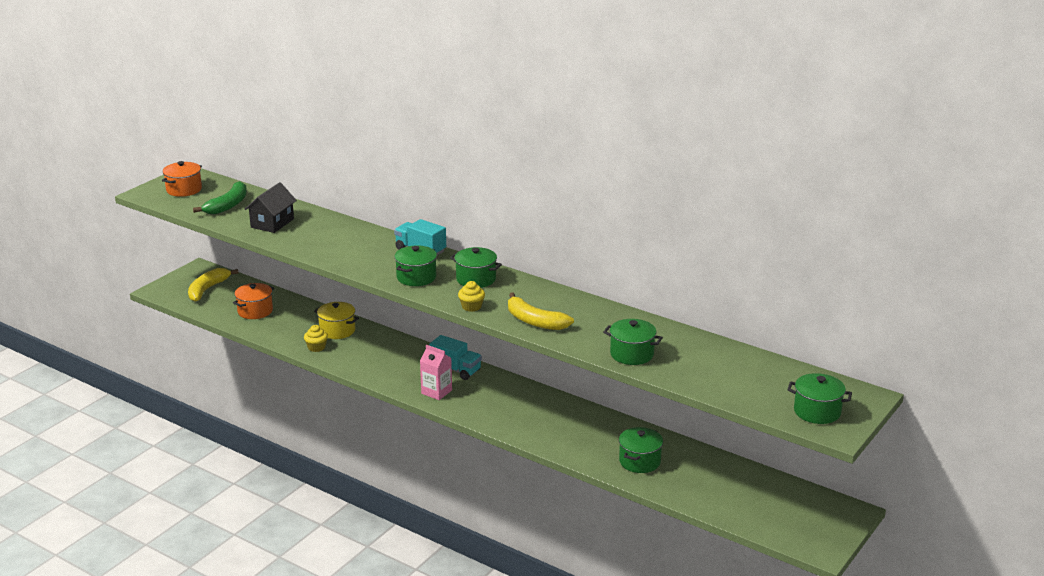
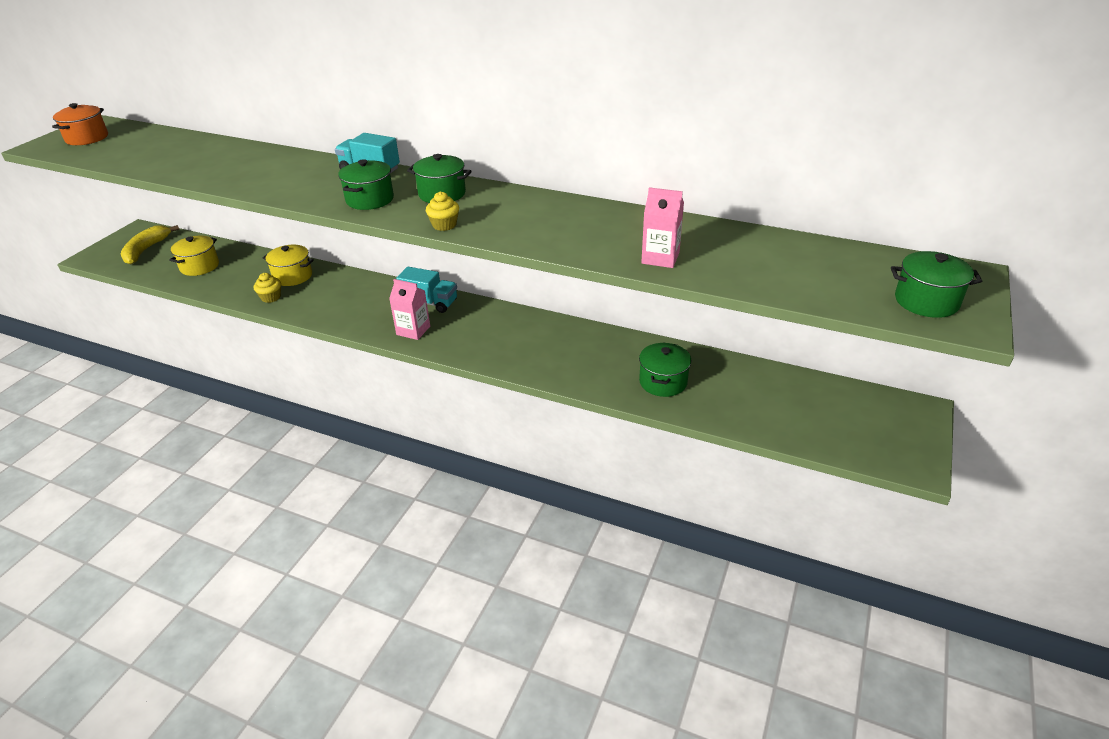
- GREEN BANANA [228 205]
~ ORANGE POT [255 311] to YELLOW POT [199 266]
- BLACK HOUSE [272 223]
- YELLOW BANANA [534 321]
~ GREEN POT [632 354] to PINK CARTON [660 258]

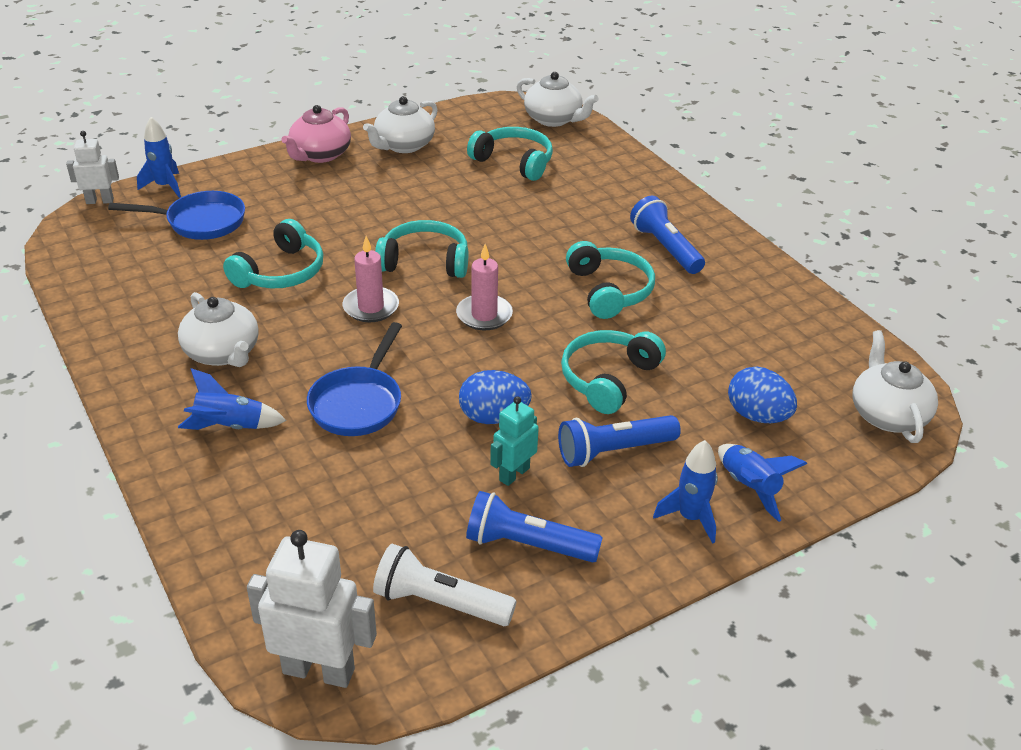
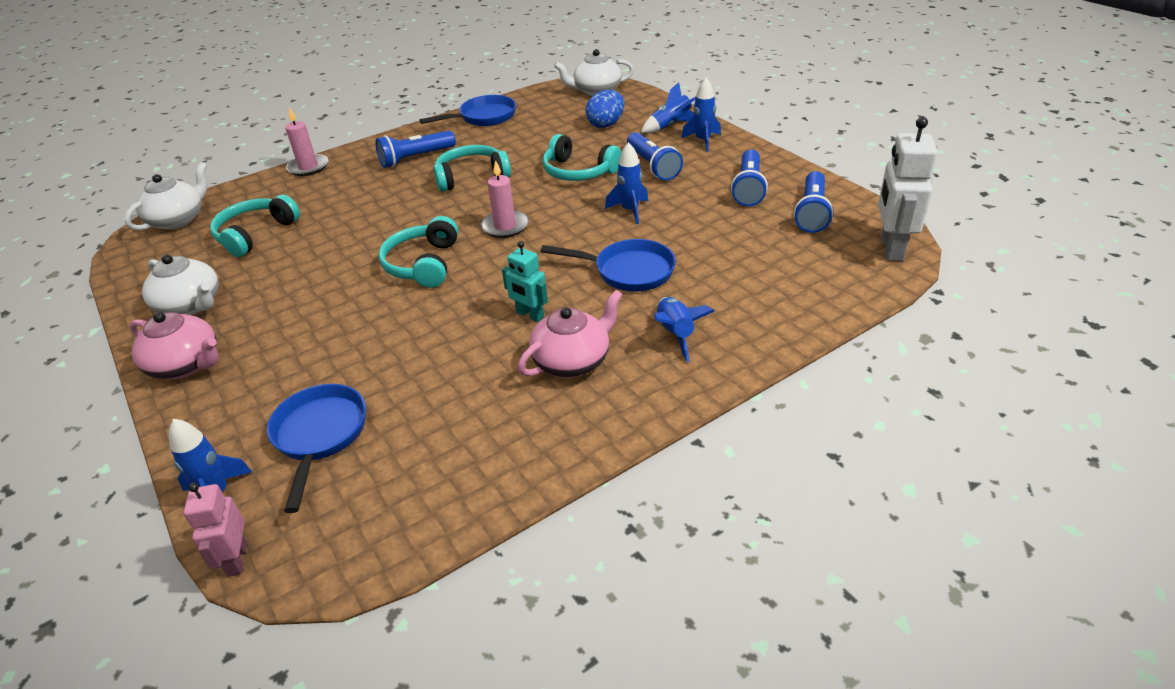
~ WHITE ROBOT [100 201] to PINK ROBOT [237 559]
~ WHITE TEAPOT [223 353] to PINK TEAPOT [572 361]
- TURQUOISE HEADPHONES [281 272]
~ PINK CANDLE [371 307] to [308 167]
~ WHITE FLASHLIGHT [440 602] to BLUE FLASHLIGHT [811 213]
~ BLUE EGG [493 417] to BLUE ROCKET [630 211]
~ TURQUOISE ROBOT [514 474] to [530 315]
+ BLUE PAN [483 117]

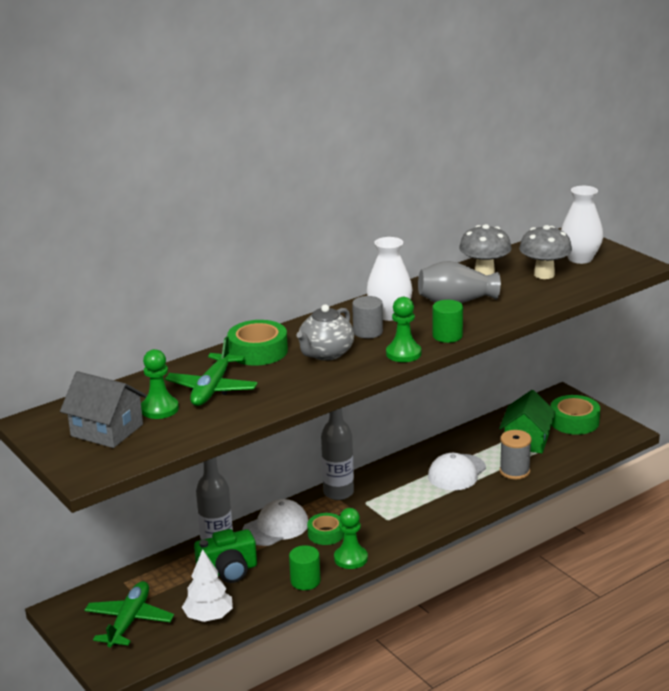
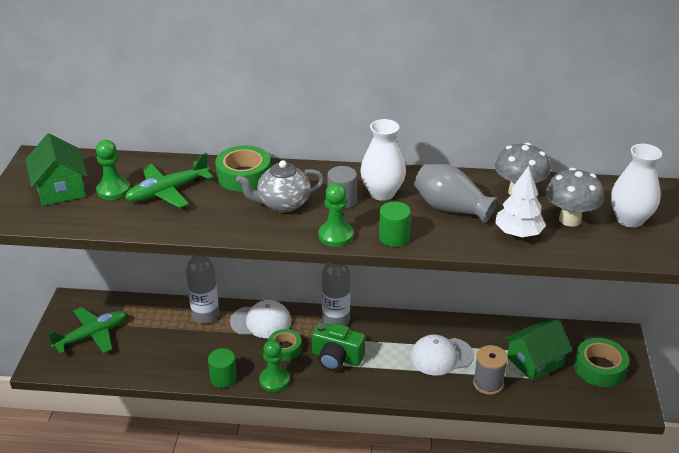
~ GREY HOUSE [107 430] to GREEN HOUSE [61 189]
~ WHITE TREE [208 617] to [518 233]
~ GREEN CAMERA [228 571] to [336 358]

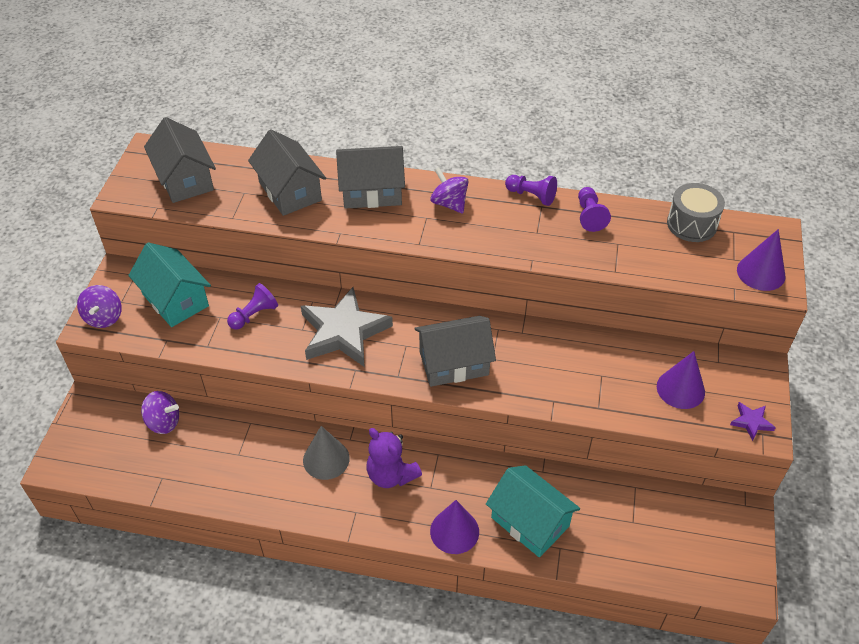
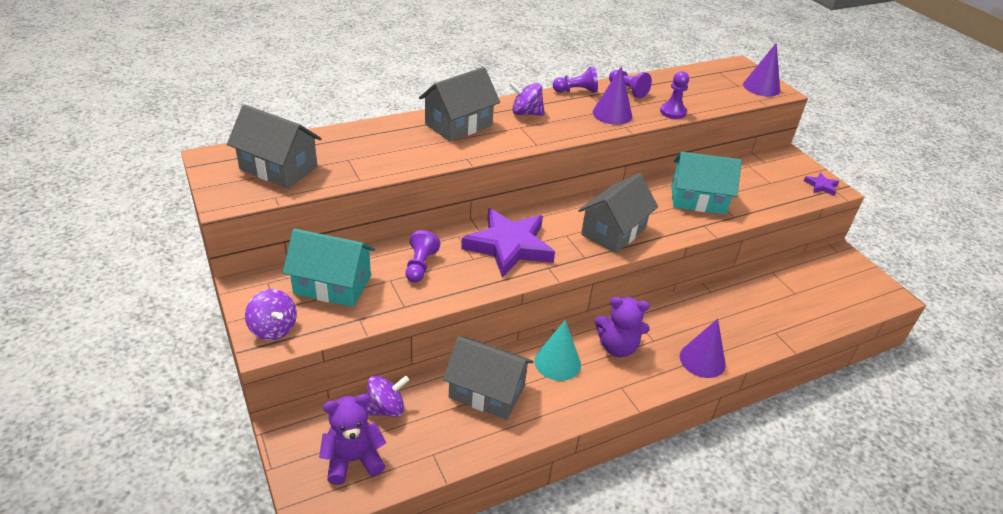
~ GREY HOUSE [290 191] to [487 391]
~ GREY STAR [344 332] to PURPLE STAR [509 246]
~ GREY CONE [326 459] to TURQUOISE CONE [557 362]
~ TURQUOISE HOUSE [530 522] to [698 199]
~ PURPLE CONE [680 389] to [612 114]
- GREY DRUM [691 224]
+ PURPLE TEDDY BEAR [353 460]
+ PURPLE PAWN [673 112]

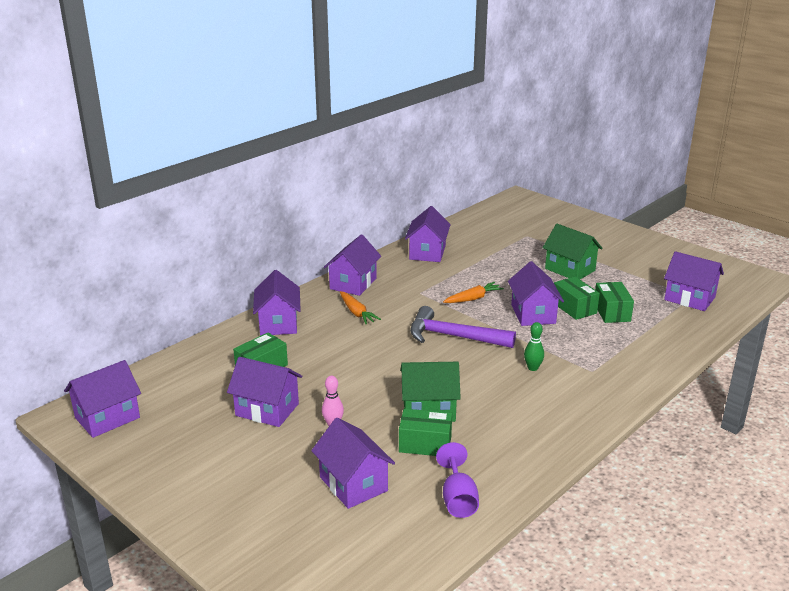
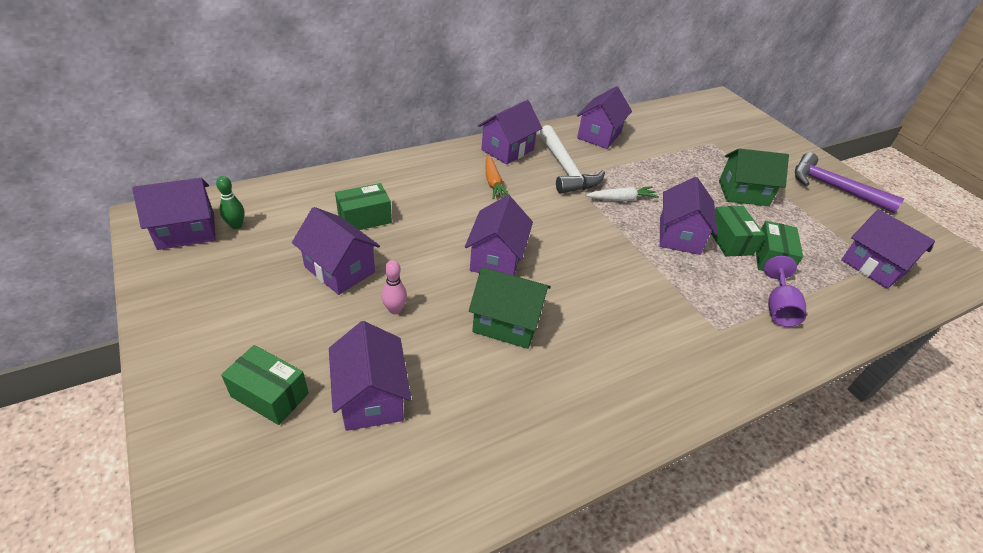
~ PURPLE HOUSE [278 323] to [496 258]
~ GREEN BOX [425 444] to [270 395]
~ PURPLE HAMMER [454 337] to [833 188]
~ PURPLE GOBLET [458 499] to [778 308]
~ ORANGE CARROT [473 298] to WHITE CARROT [621 199]
~ GREEN BOWLING PIN [532 368] to [236 225]
~ GREEN HOUSE [570 269] = [743 193] 60 degrees counterclockwise
+ WHITE HAMMER [565 169]

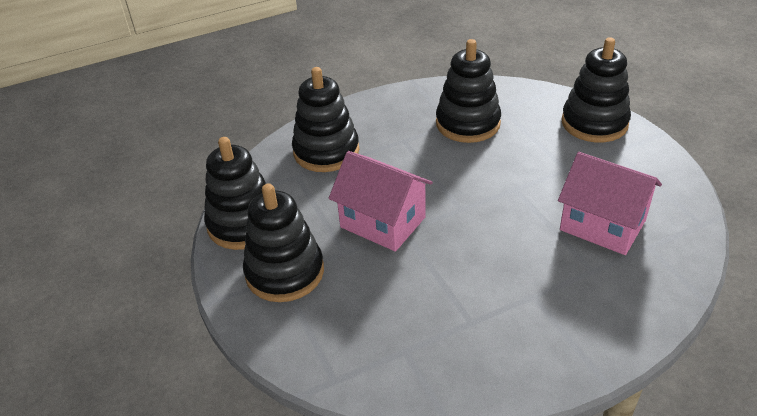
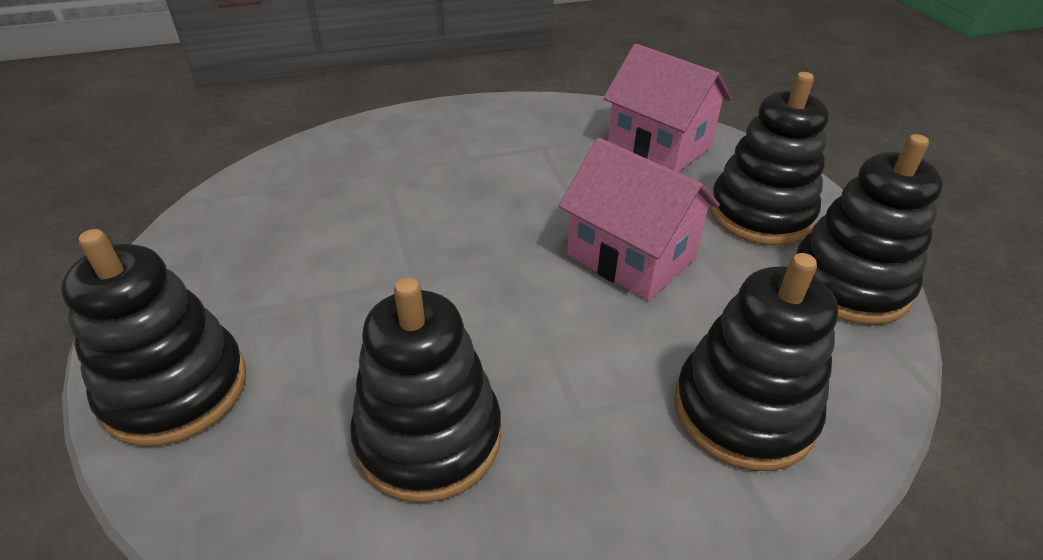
~ PINK HOUSE [602 225] to [659 145]

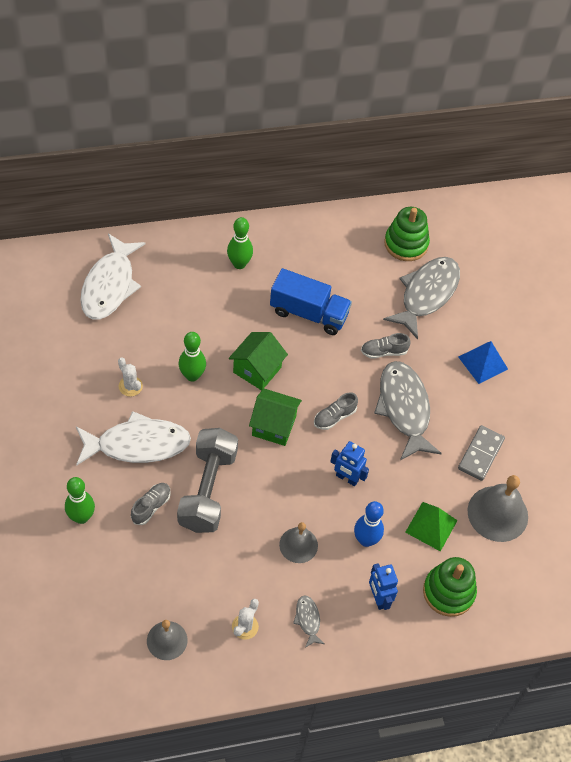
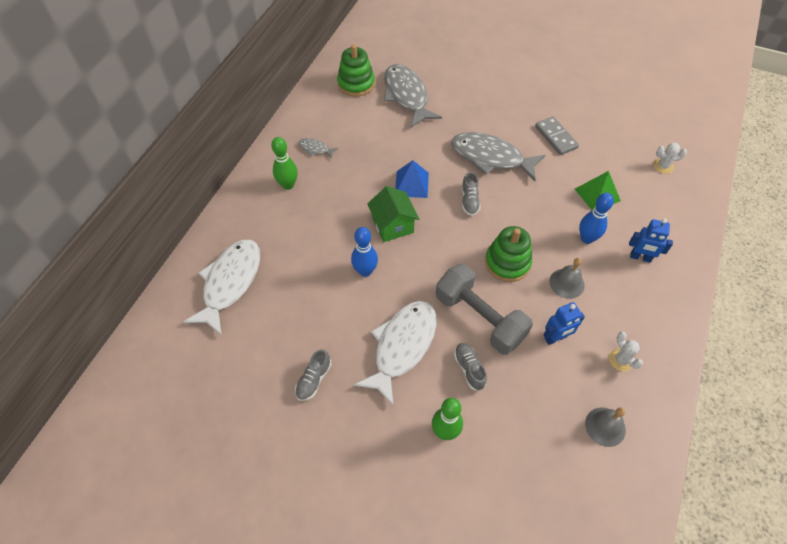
~ WHITE FISH [110 285] = [230 282] 120 degrees counterclockwise
~ WHITE CACTUS [130 386] to [663 166]
~ GREEN BOWLING PIN [192 375] to BLUE BOWLING PIN [365 271]
- GREEN HOUSE [274 426]
- BLUE TRUCK [309 313]
~ GREY FISH [308 620] to [315 149]
~ BLUE ROBOT [347 478] to [555 338]
~ GREY SHOE [384 351] to [313 379]
~ GREEN STACKING TOY [448 592] to [507 263]
~ BLUE PYRAMID [483 362] to [411 184]
- GREY BELL [497 513]

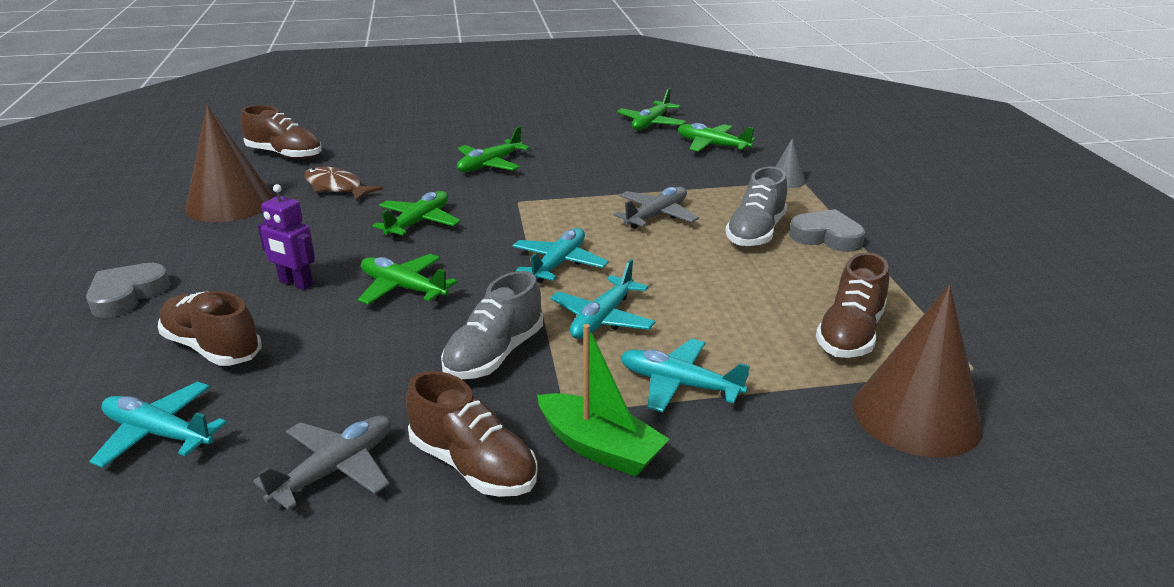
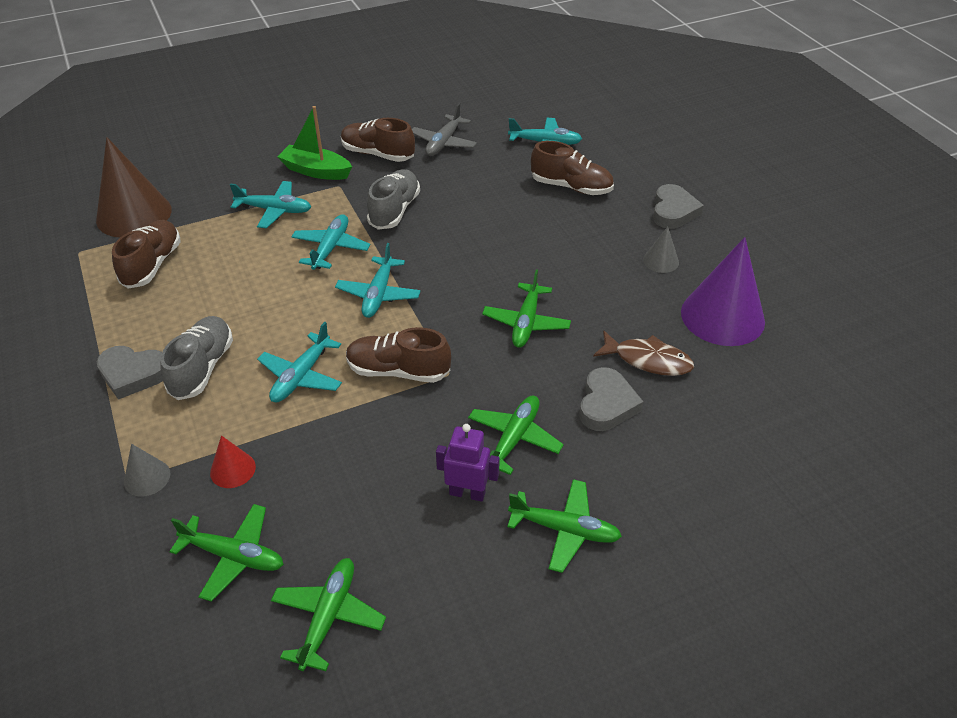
~ BROWN CONE [230 203] to PURPLE CONE [722 316]
~ BROWN SHOE [285 154] to [398 371]
~ PURPLE ROBOT [295 283] to [467 493]
~ GREEN PLANE [403 288] to [565 530]
~ GREY PLANE [656 215] to TURQUOISE PLANE [301 376]
+ RED CONE [233 469]
+ GREY HEART [606 404]
+ GREY CONE [661 261]

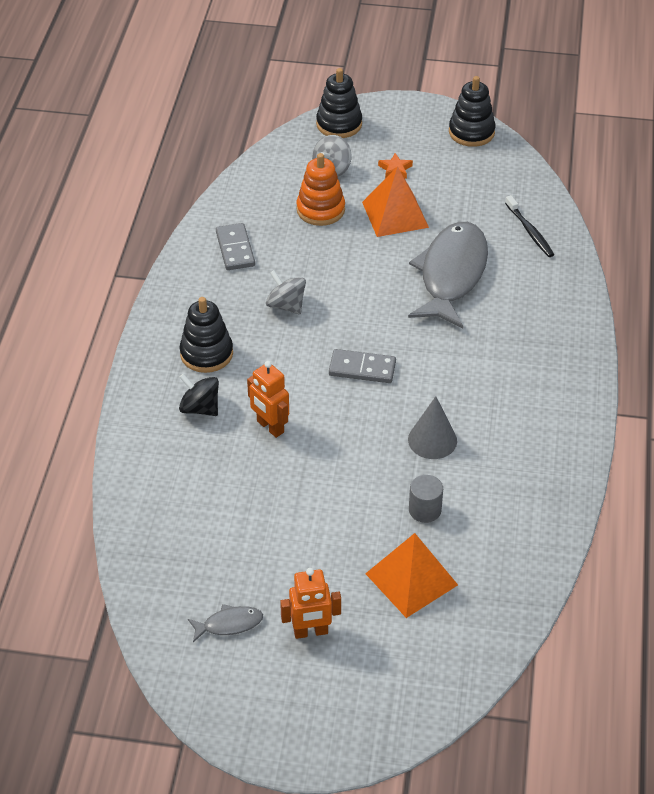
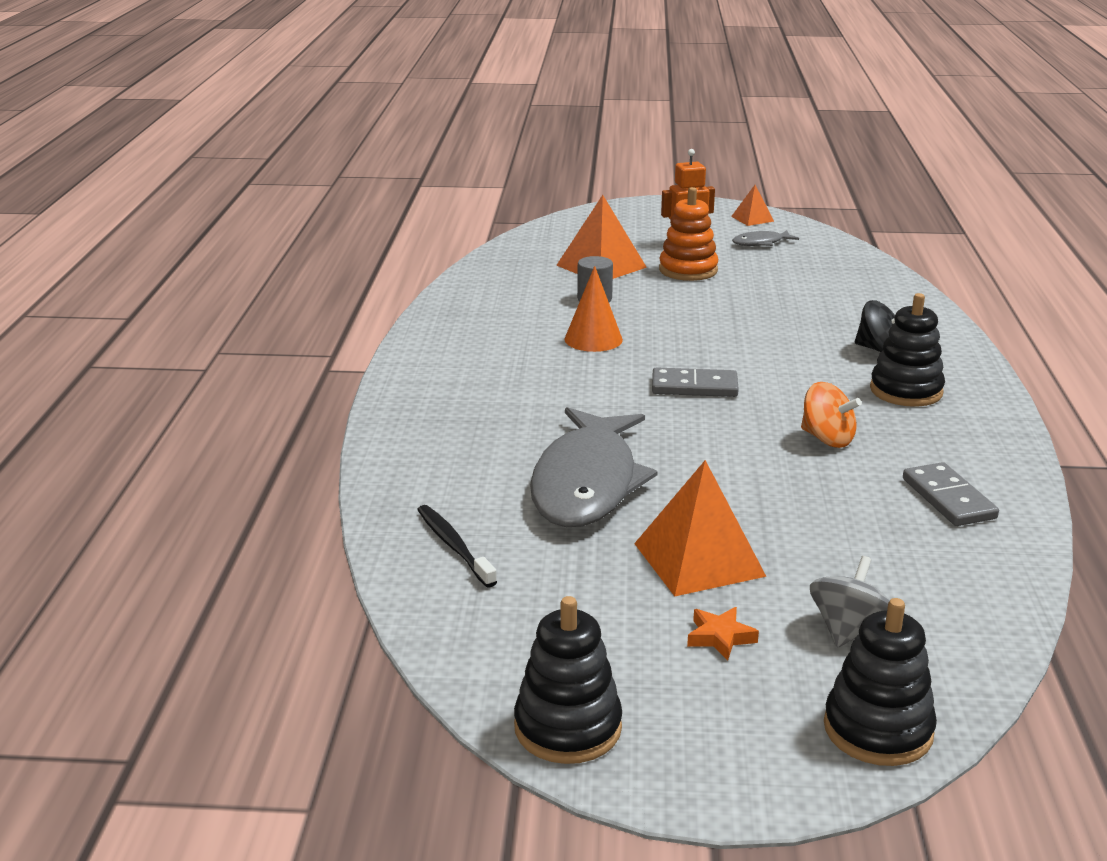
- ORANGE ROBOT [270 427]
~ GREY SPINNING TOP [286 305] to ORANGE SPINNING TOP [827 439]
~ ORANGE STACKING TOY [320 210] to [688 270]
~ GREY CONE [432 440] to ORANGE CONE [593 339]
+ ORANGE PYRAMID [752 219]

